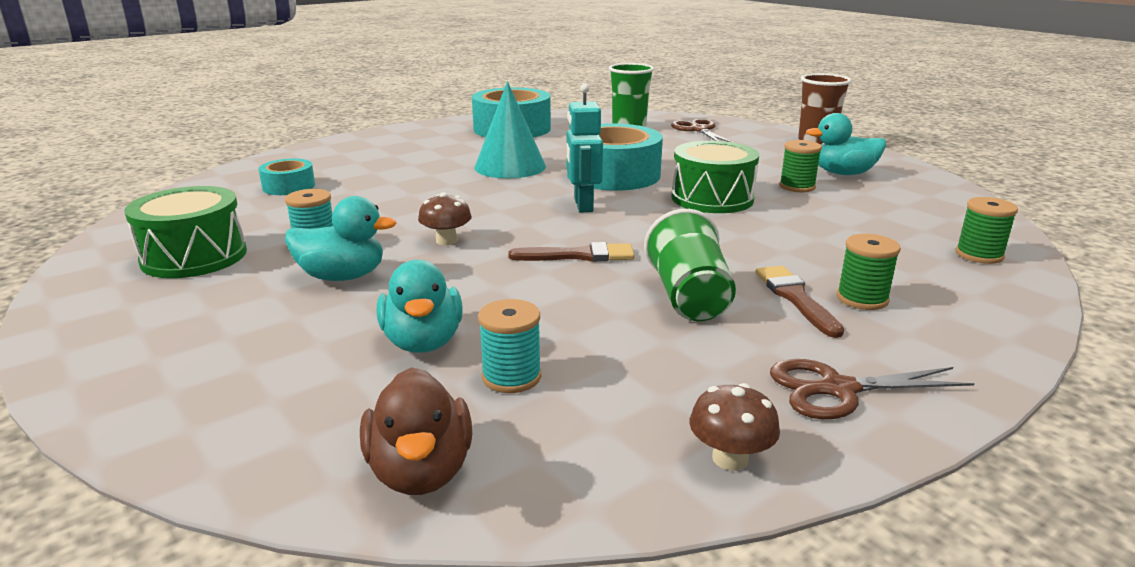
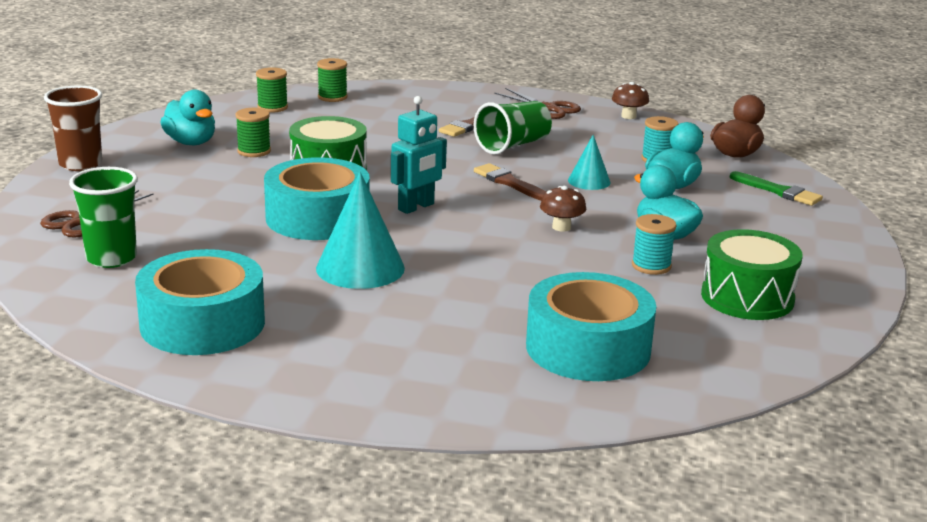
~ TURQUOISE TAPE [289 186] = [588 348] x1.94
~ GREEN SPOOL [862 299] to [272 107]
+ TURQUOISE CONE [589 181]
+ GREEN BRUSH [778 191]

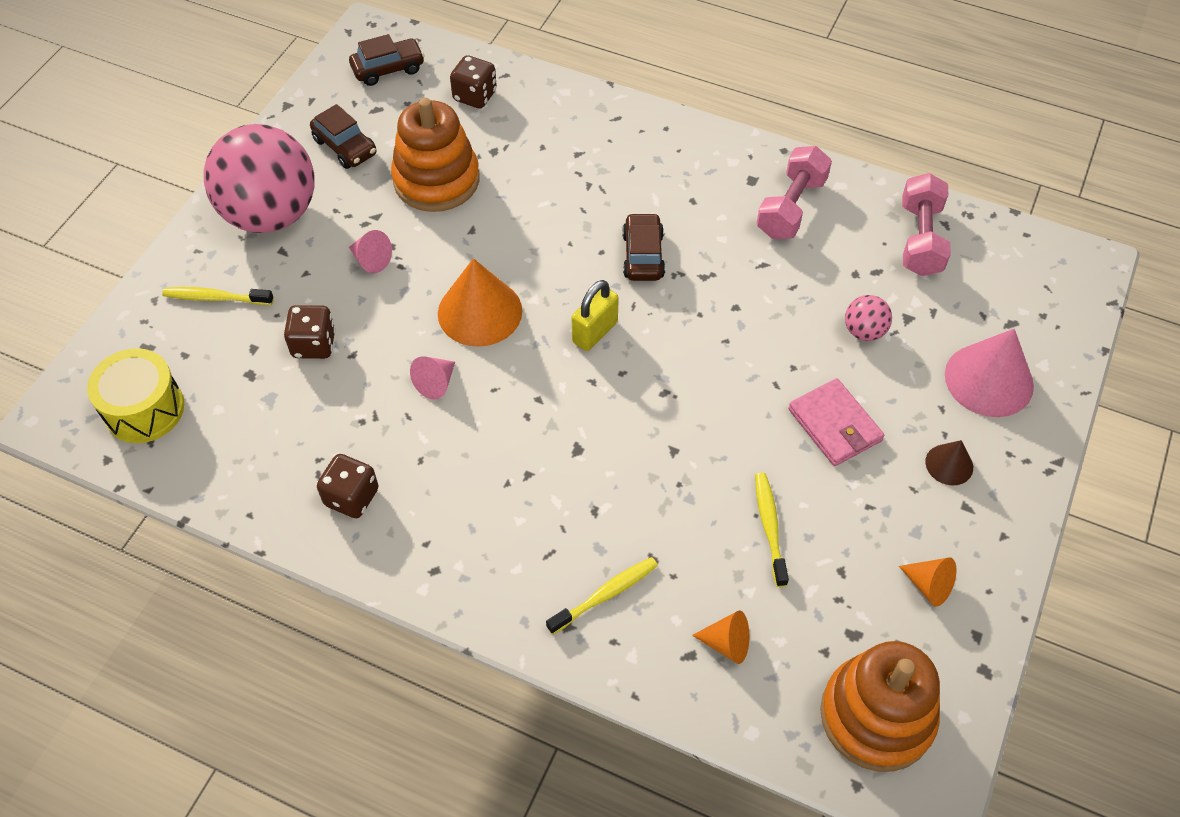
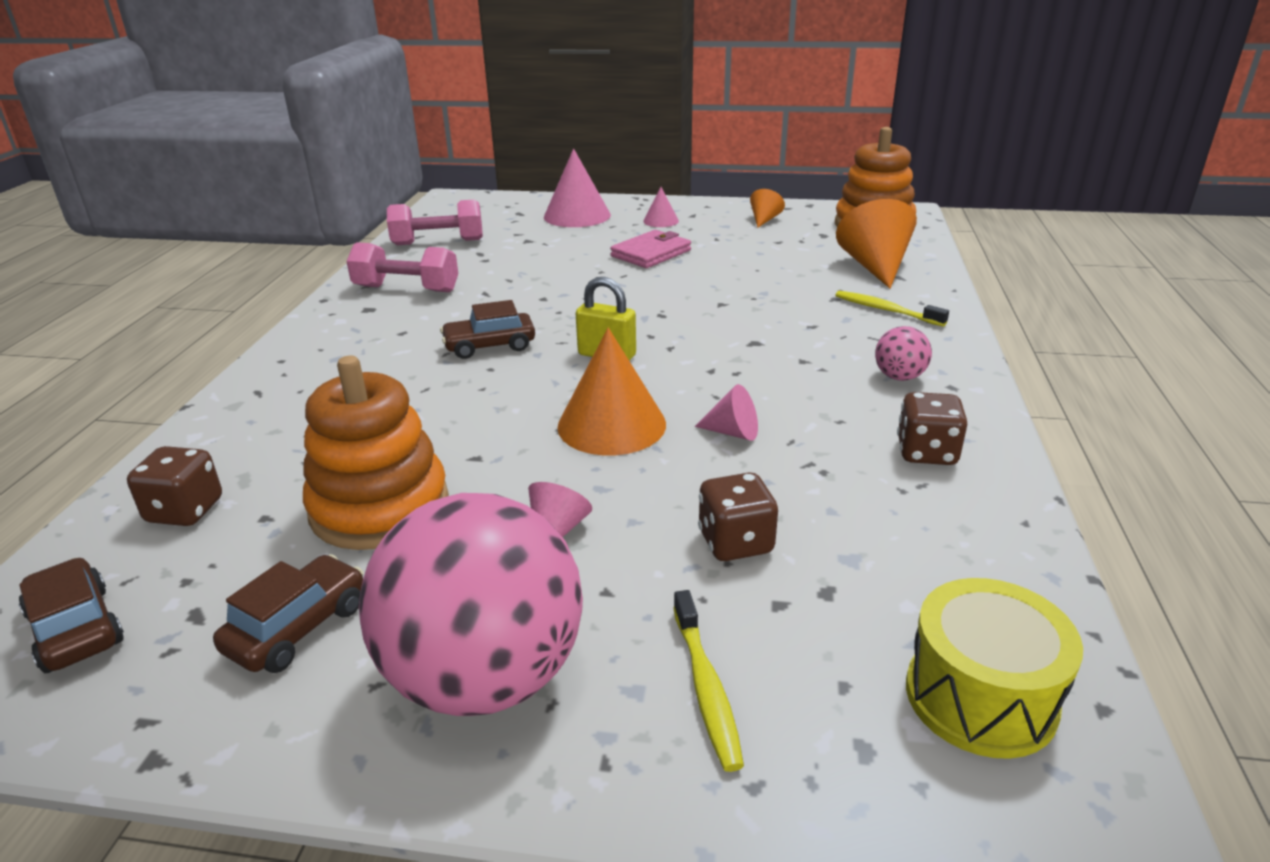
~ ORANGE CONE [727 643] = [875 267] x1.93
- YELLOW TOOTHBRUSH [769 527]
~ PINK BALL [864 331] to [899 377]
~ BROWN CONE [949 464] to PINK CONE [661 221]

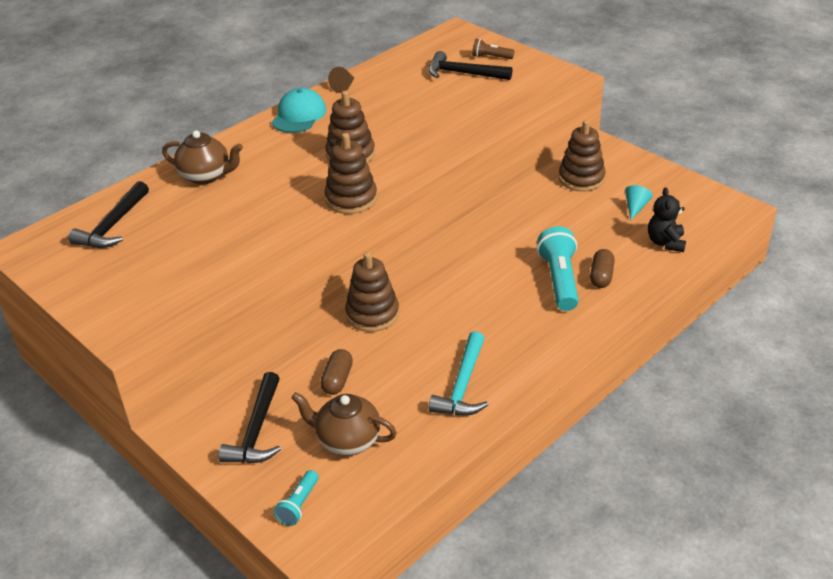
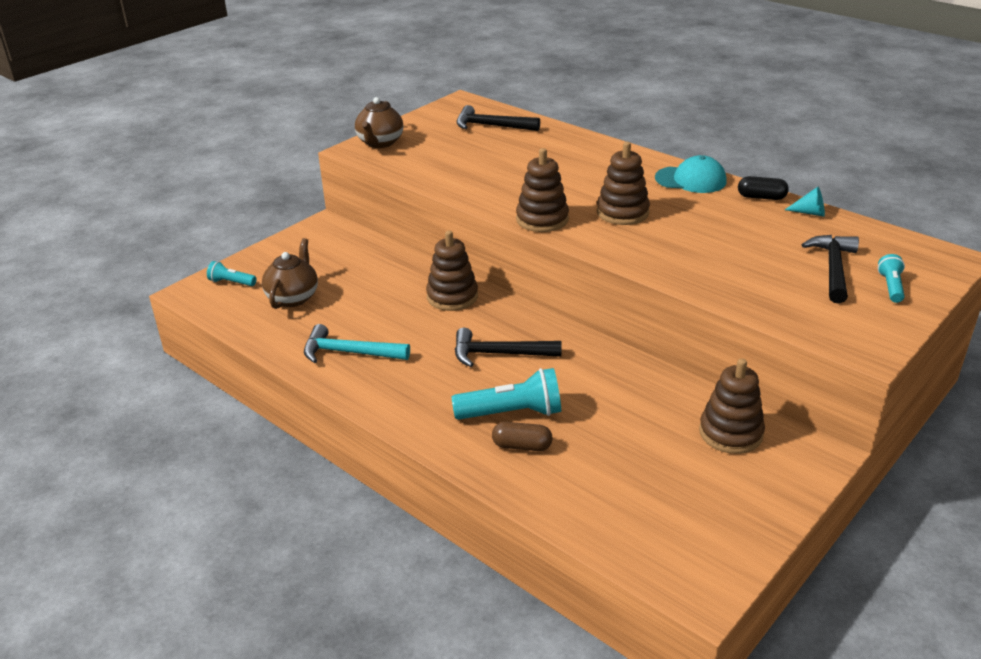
~ BROWN TEAPOT [206 176] to [380 143]
~ BLACK HAMMER [256 430] to [499 354]
- BROWN CAPSULE [337 380]
~ BROWN CONE [343 87] to BLACK CAPSULE [761 197]
~ BROWN FLASHLIGHT [491 57] to TURQUOISE FLASHLIGHT [891 287]
~ TURQUOISE CONE [635 207] to [810 213]
- BLACK TEDDY BEAR [665 243]

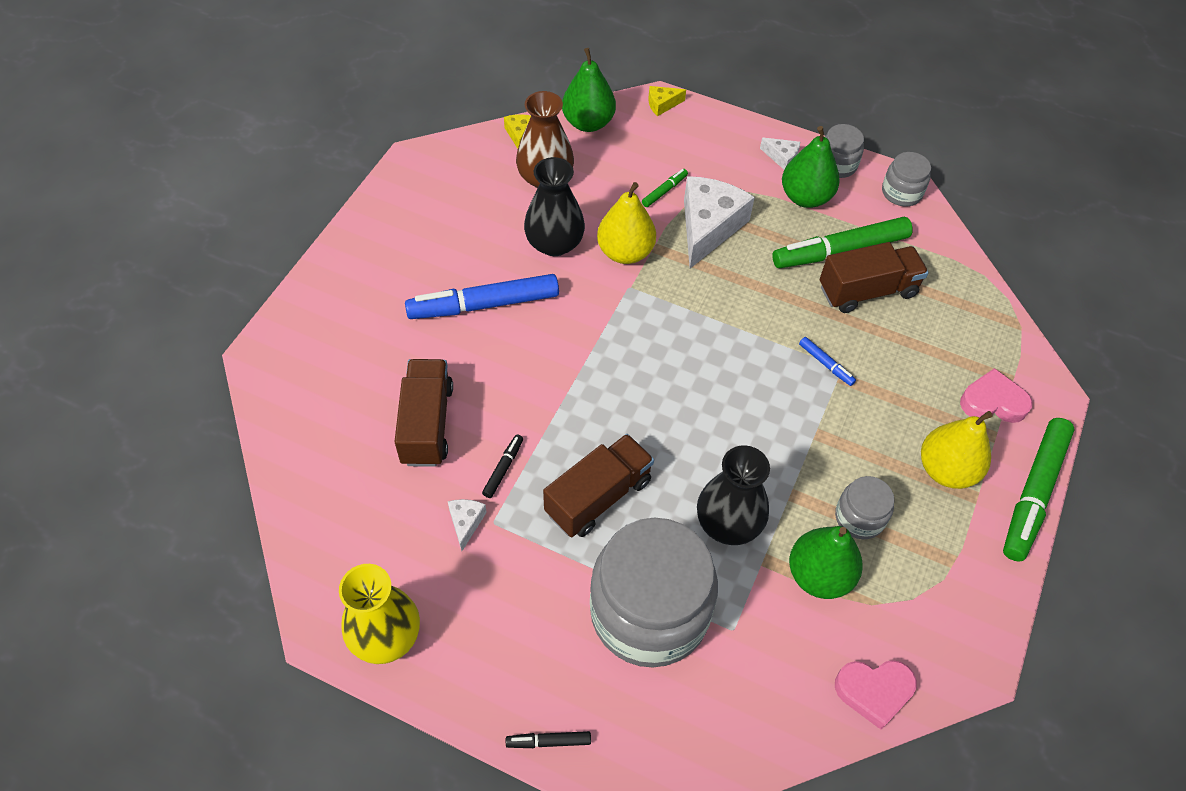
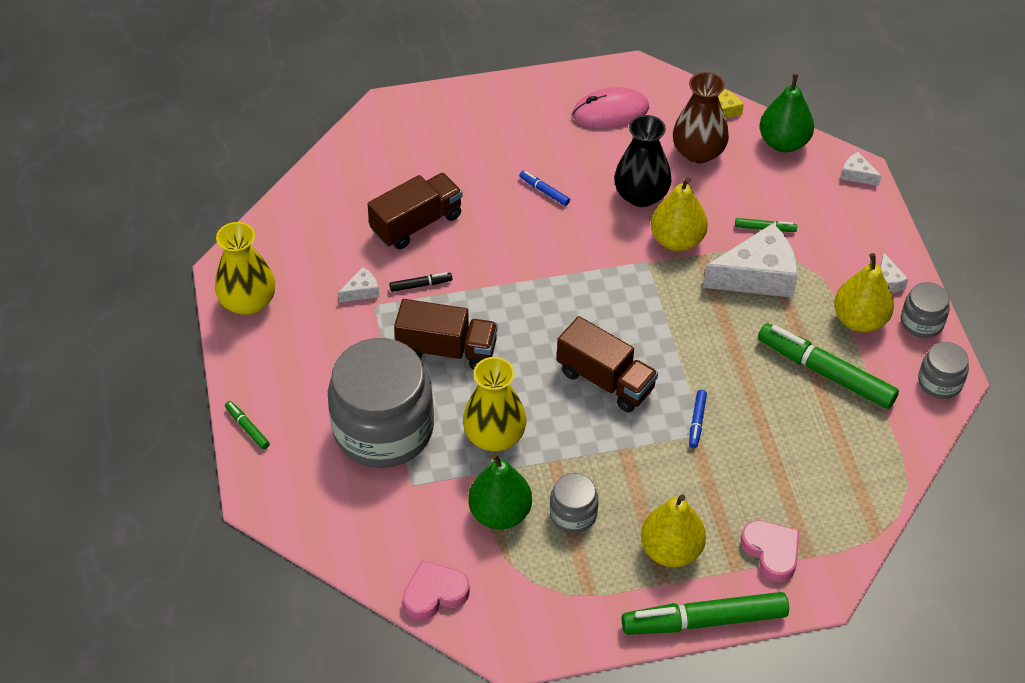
~ BLUE MARKER [484 305] = [544 191] x0.44
~ BLACK MARKER [549 741] to GREEN MARKER [247 428]
~ YELLOW CHEESE [662 104] to WHITE CHEESE [857 175]
~ BLACK VASE [728 523] to YELLOW VASE [494 436]
~ GREEN PEAR [805 197] to YELLOW PEAR [859 320]
~ BROWN TRUCK [867 291] to [605 380]
~ PINK HEART [874 691] = [434 593] 105 degrees clockwise
+ PINK MOUSE [610 112]

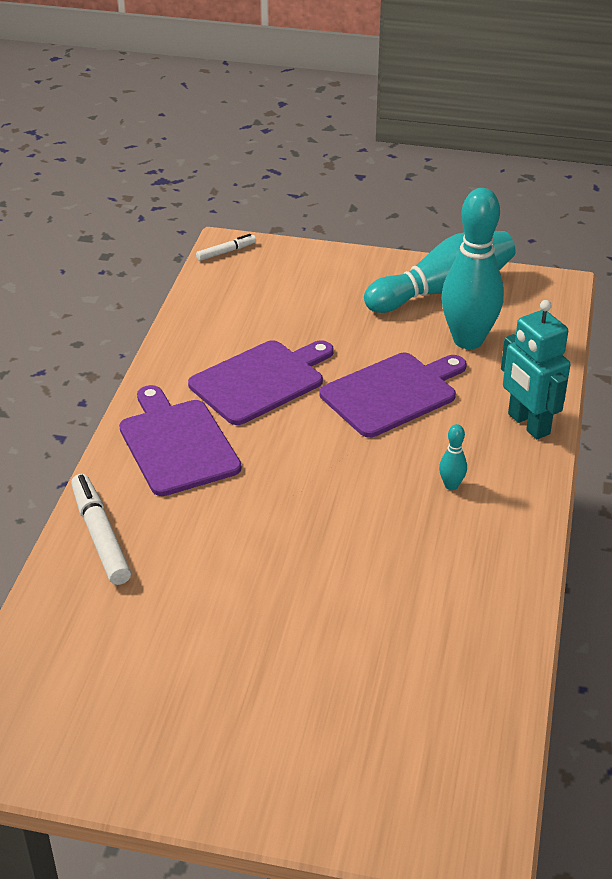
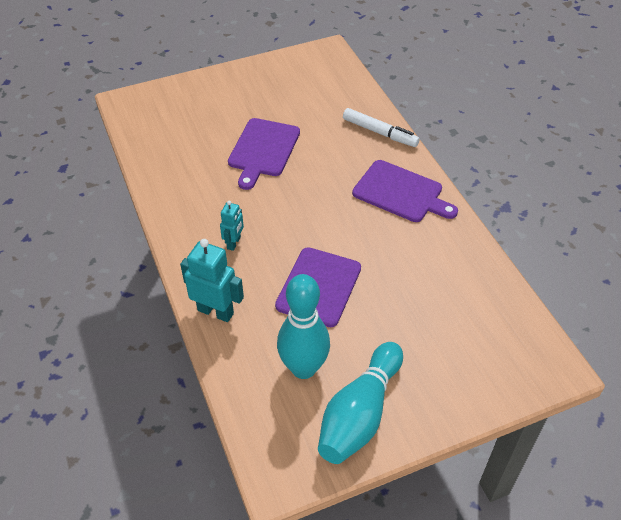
~ PURPLE CUTTING BOARD [260 380] to [263 150]
- WHITE MARKER [226 252]
~ TURQUOISE BOWLING PIN [451 485] to TURQUOISE ROBOT [234 243]

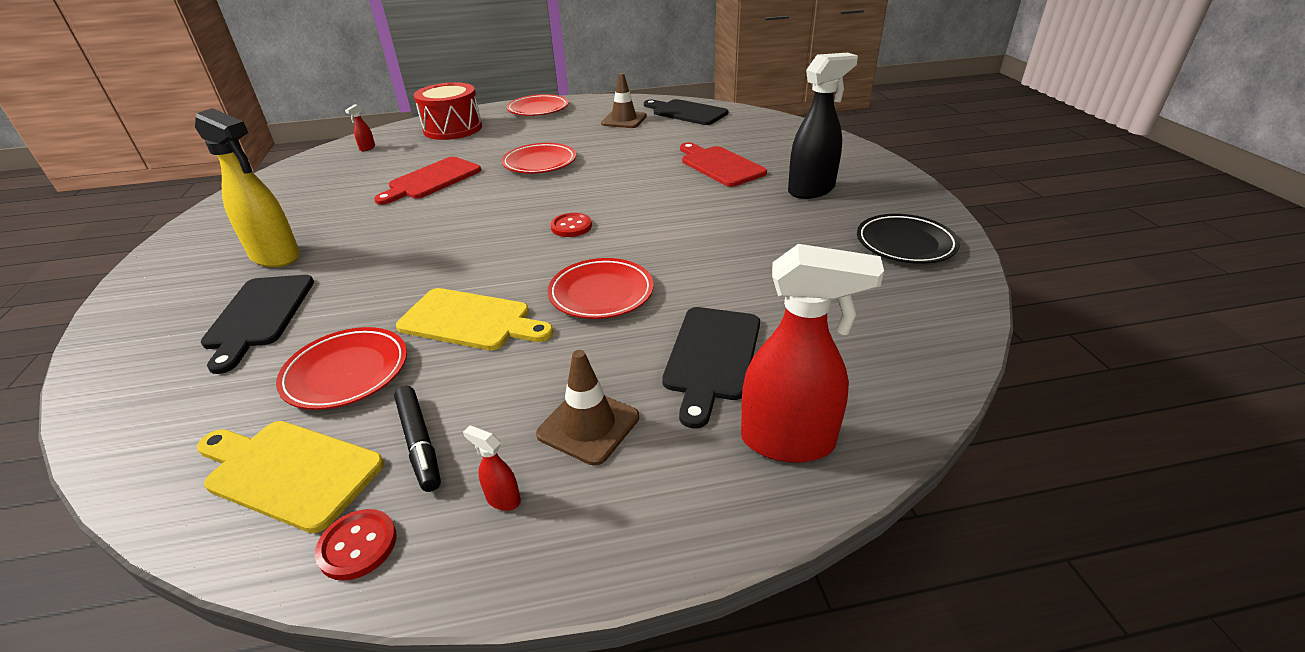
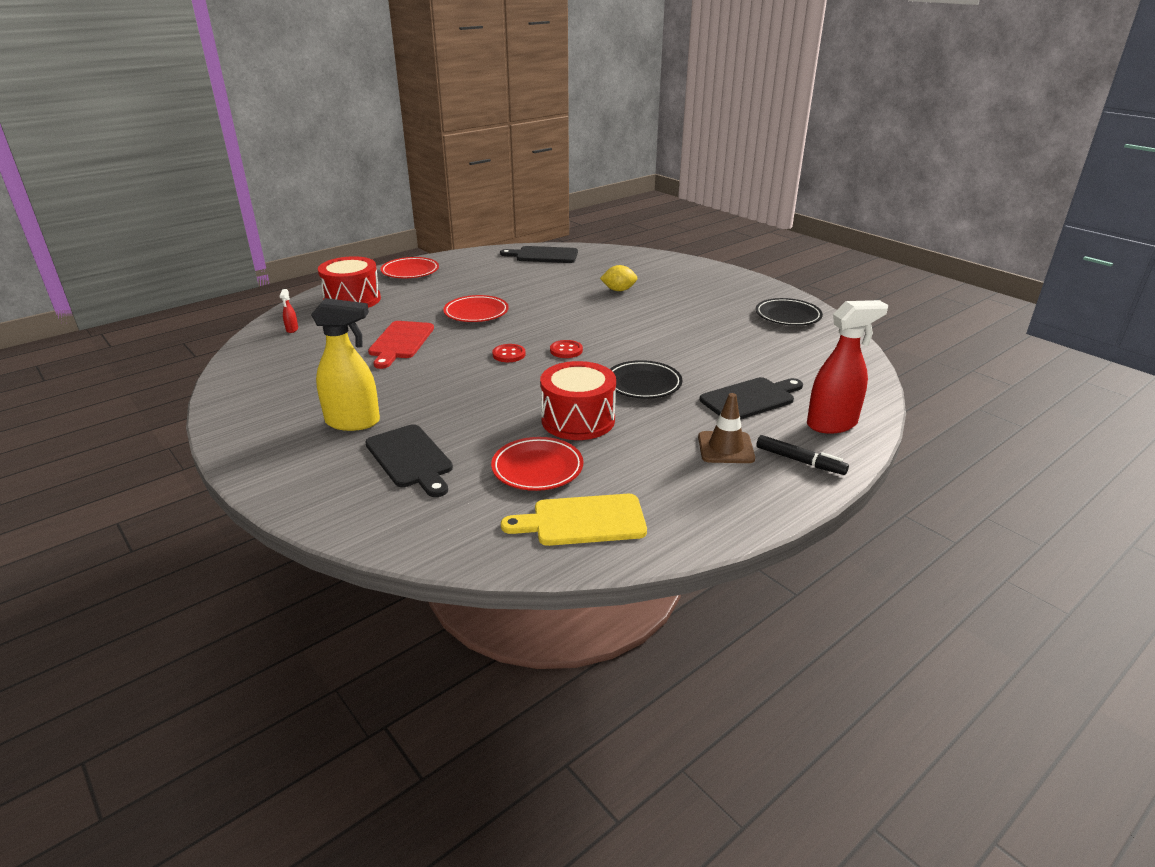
~ RED BUTTON [357 546] to [509 354]
~ BLACK MARKER [419 443] to [800 461]
~ YELLOW CUTTING BOARD [470 320] to RED DRUM [578 420]
- RED SPRAY BOTTLE [502 499]
~ RED PLATE [601 293] to BLACK PLATE [643 384]
- BROWN TRAFFIC CONE [624 120]
~ BLACK CUTTING BOARD [712 357] = [750 399] 105 degrees counterclockwise
~ RED CUTTING BOARD [720 165] to YELLOW LEMON [618 290]
- BLACK SPRAY BOTTLE [811 190]

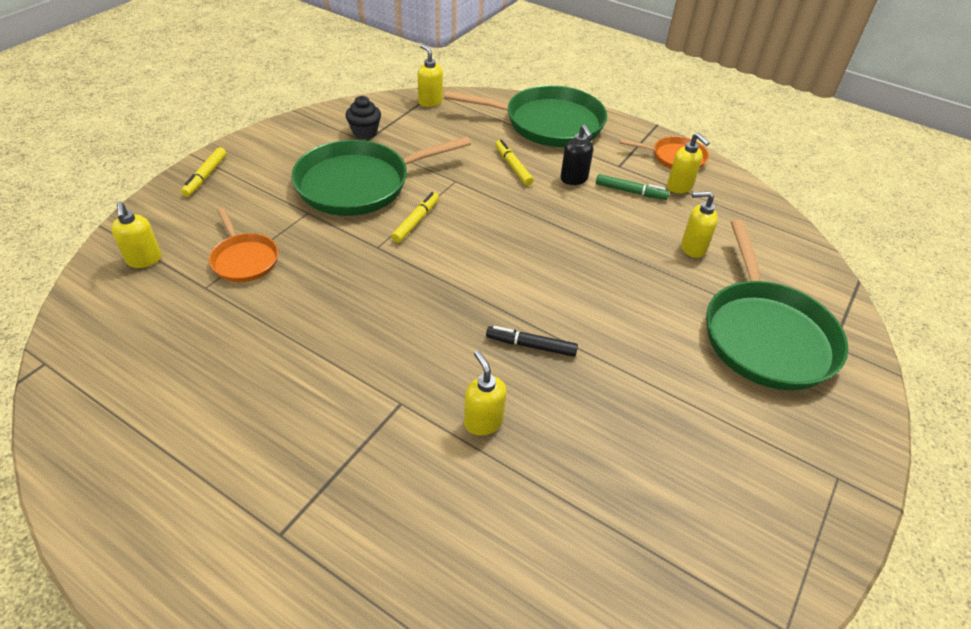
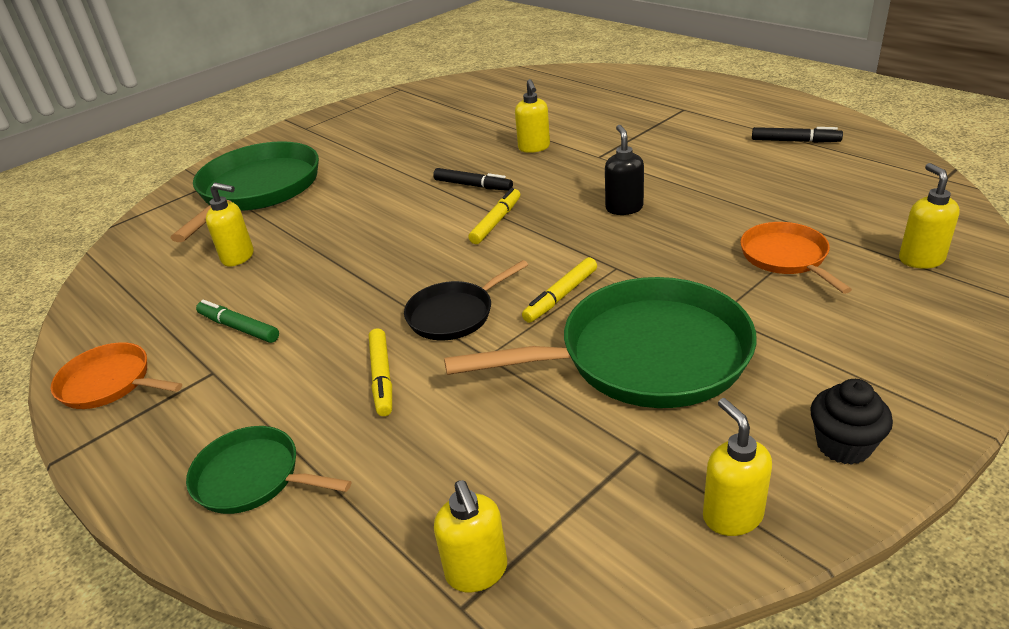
~ YELLOW MARKER [205 176] to [496 222]
~ BLACK CUPCAKE [365 132] to [843 445]
~ GREEN PAN [548 123] = [252 477] x0.52
~ BLACK SOAP DISPENSER [574 179] to [624 208]
~ YELLOW SOAP DISPENSER [680 187] to [732 515]
+ BLACK PAN [454 314]
+ BLACK MARKER [795 141]

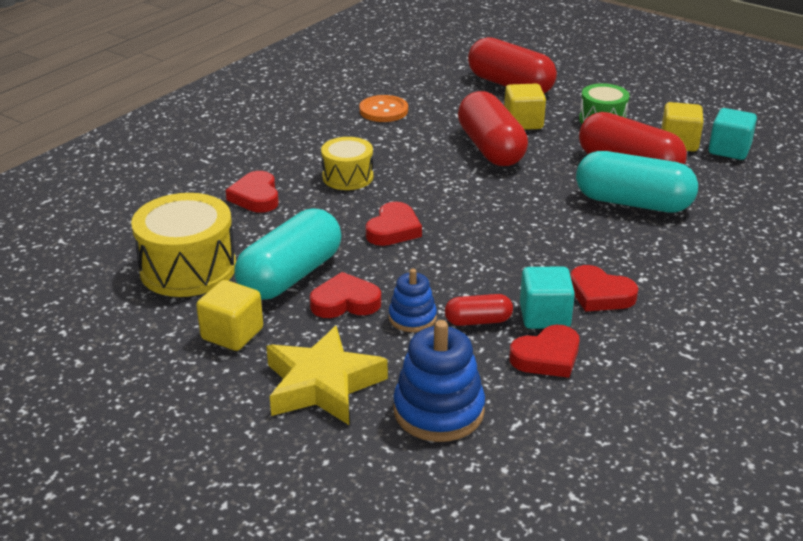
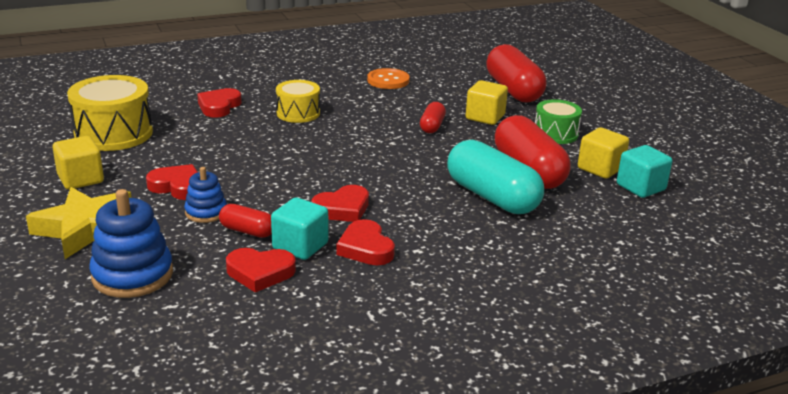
- TURQUOISE CAPSULE [290 276]
~ RED HEART [393 229] to [342 209]
~ RED CAPSULE [490 148] = [432 126] x0.49

